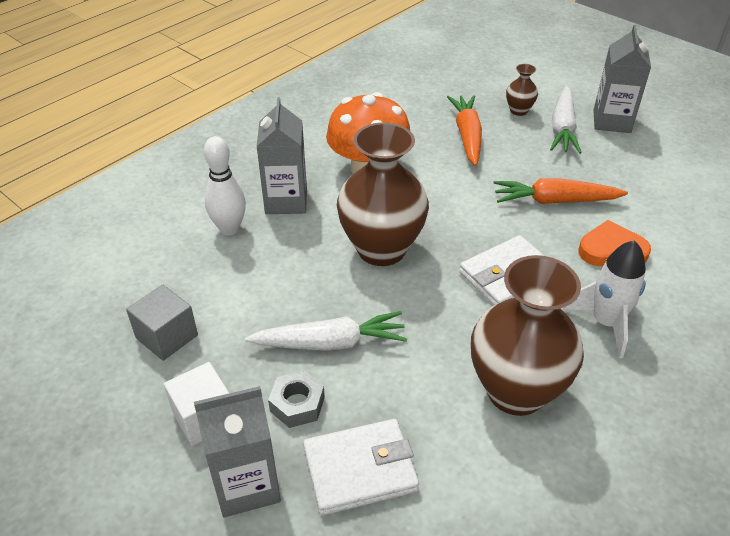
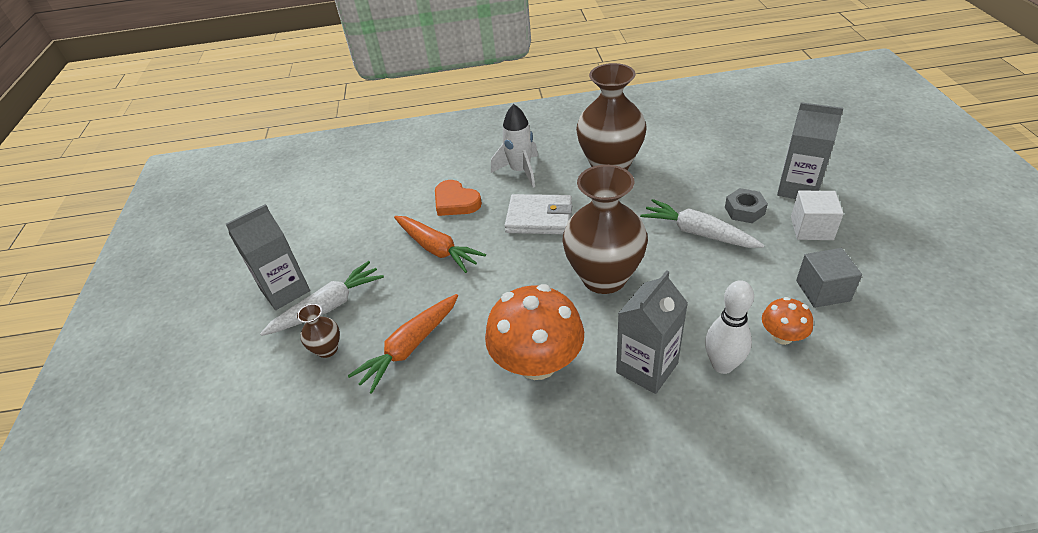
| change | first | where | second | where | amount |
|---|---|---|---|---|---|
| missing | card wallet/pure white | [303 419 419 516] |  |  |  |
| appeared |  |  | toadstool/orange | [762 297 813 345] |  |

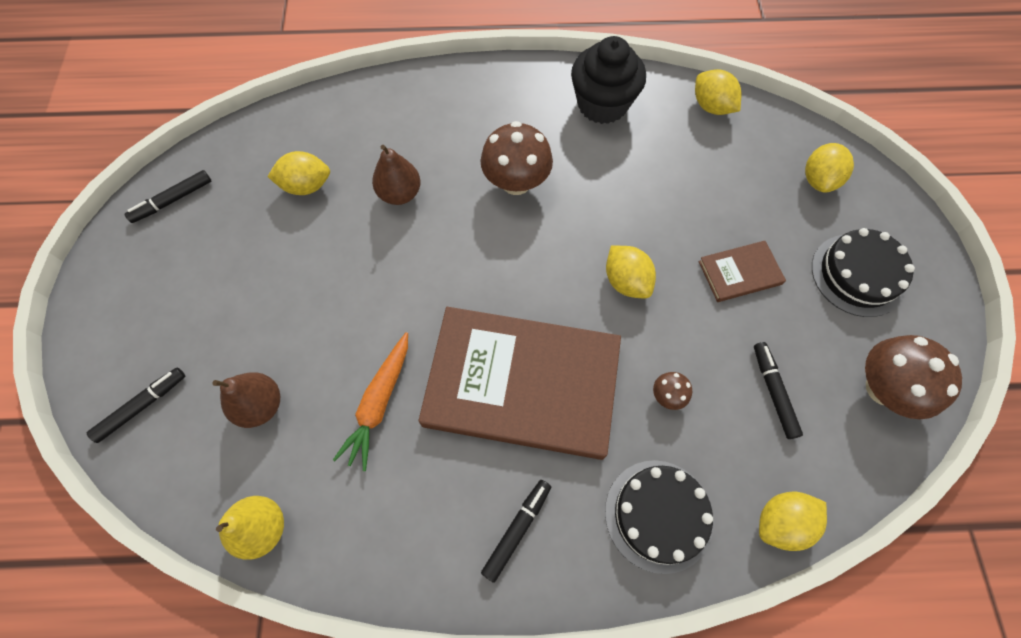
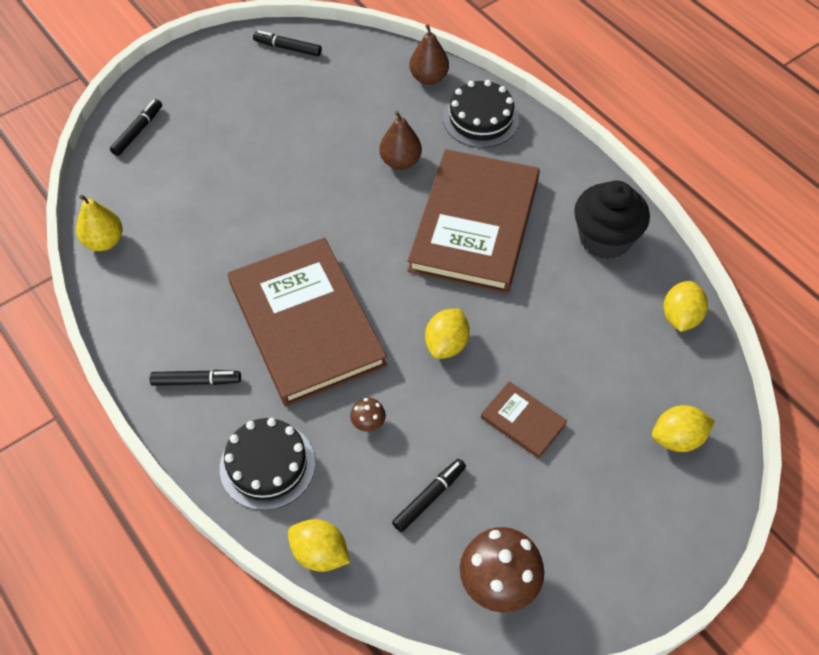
| change | first | where | second | where | amount |
|---|---|---|---|---|---|
| spun | felt pen/jet-black | [87 368 185 443] |  | [110 99 162 156] | 75 degrees counterclockwise |
| relocated | pear fruit/russet | [213 373 280 428] |  | [409 24 449 85] |  |
| missing | lemon/golden | [267 151 330 195] |  |  |  |
| missing | toy carrot/orange | [333 332 408 471] |  |  |  |
| exchanged | toadstool/russet | [481 121 553 195] | hardcover/russet | [408 149 540 293] |  |
| relocated | layer cake/jet-black | [812 228 915 317] |  | [443 80 519 148] |  |

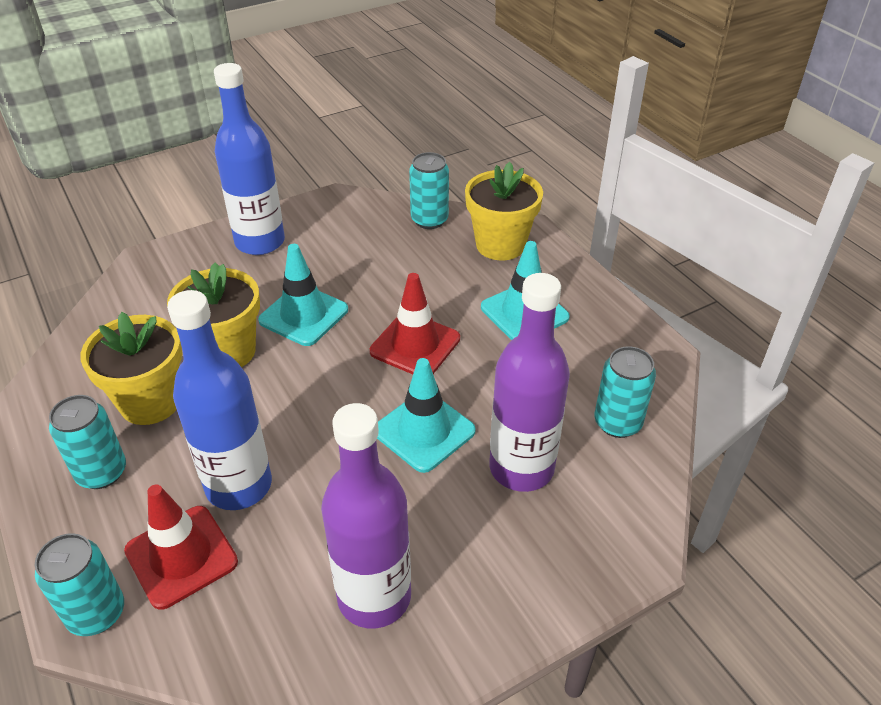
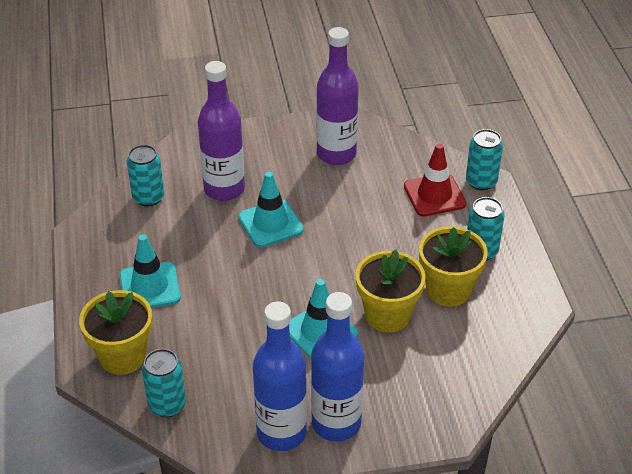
| change | first | where | second | where | amount |
|---|---|---|---|---|---|
| relocated | drink bottle/royal blue | [167 290 272 510] |  | [253 301 307 451] |  |
| missing | road cone/crimson | [370 273 460 374] |  |  |  |

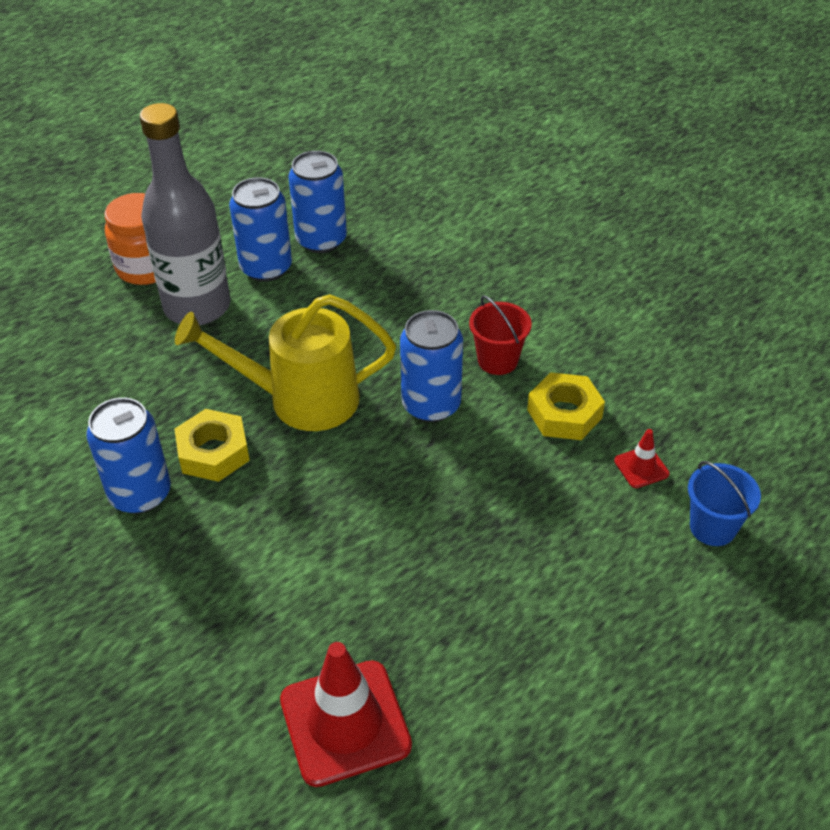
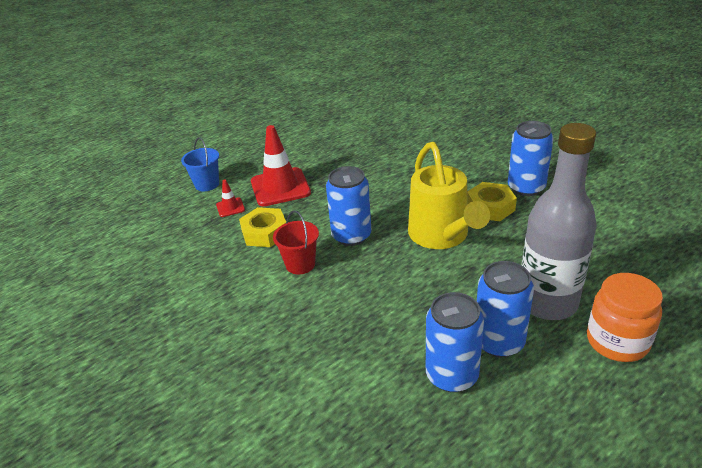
| change | first | where | second | where | amount |
|---|---|---|---|---|---|
| spun | sprinkling can/golden | [175 294 396 431] |  | [408 142 490 249] | 75 degrees clockwise |
| relocated | road cone/crimson | [280 642 412 787] |  | [251 125 311 206] |  |

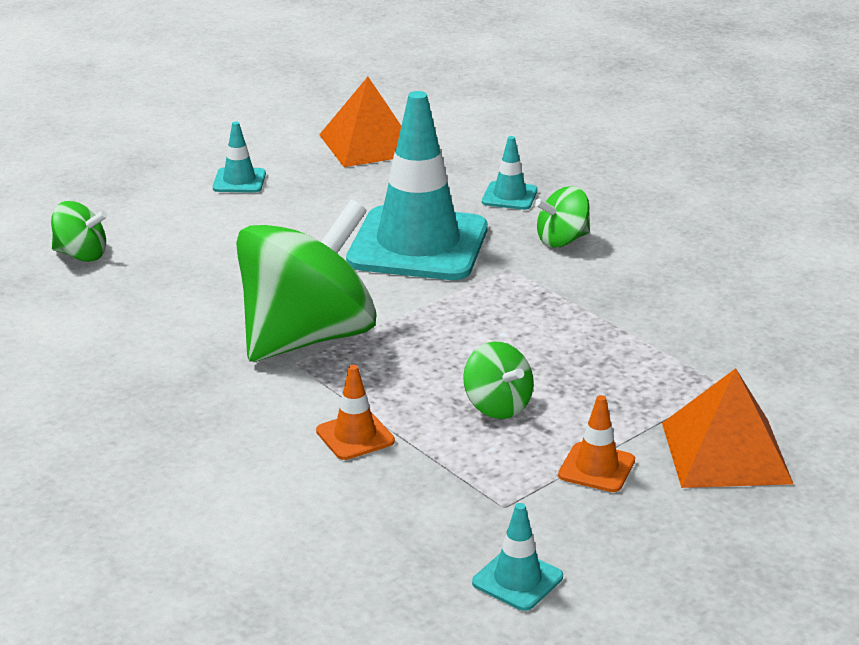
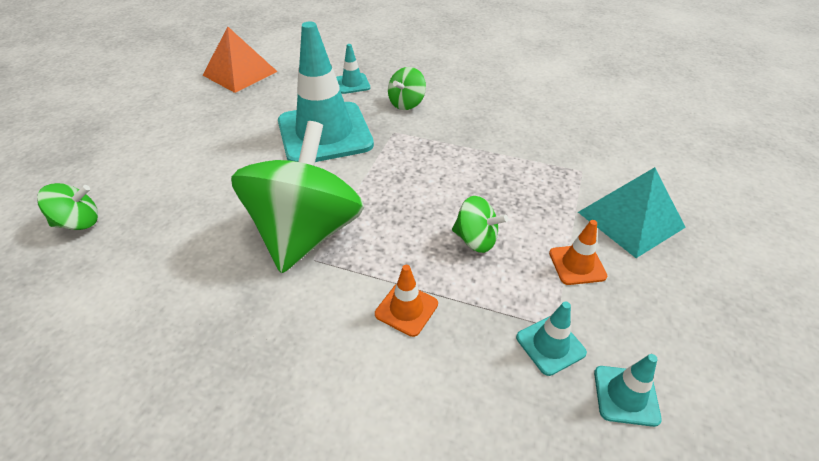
| change | first | where | second | where | amount |
|---|---|---|---|---|---|
| relocated | road cone/aqua | [213 122 266 193] |  | [516 301 587 376] |  |
| colour | pyramid shape/orange | [662 368 793 488] | pyramid shape/aqua | [578 167 686 258] |  |

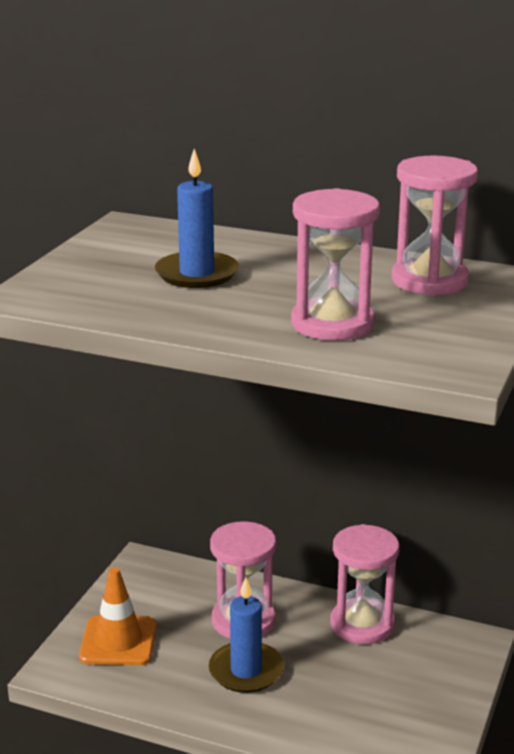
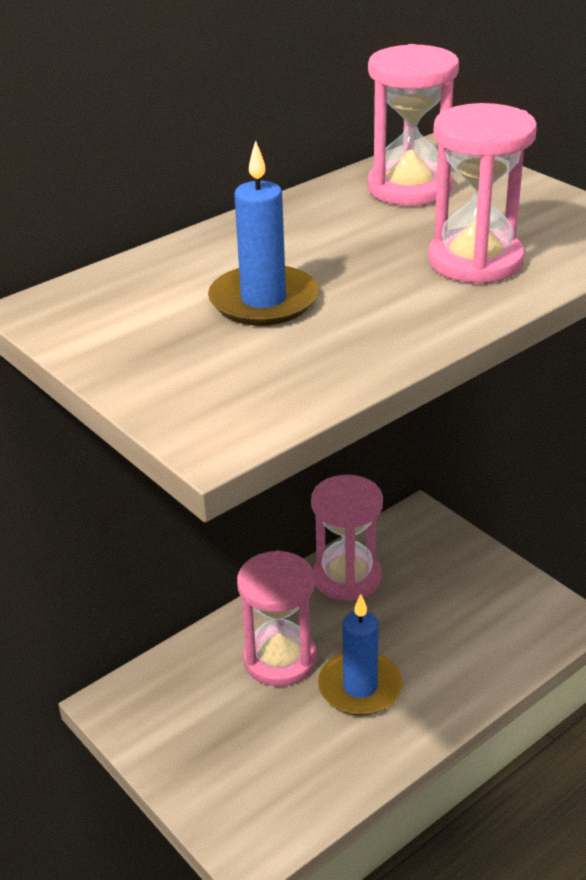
| change | first | where | second | where | amount |
|---|---|---|---|---|---|
| missing | road cone/orange | [79 567 157 665] |  |  |  |

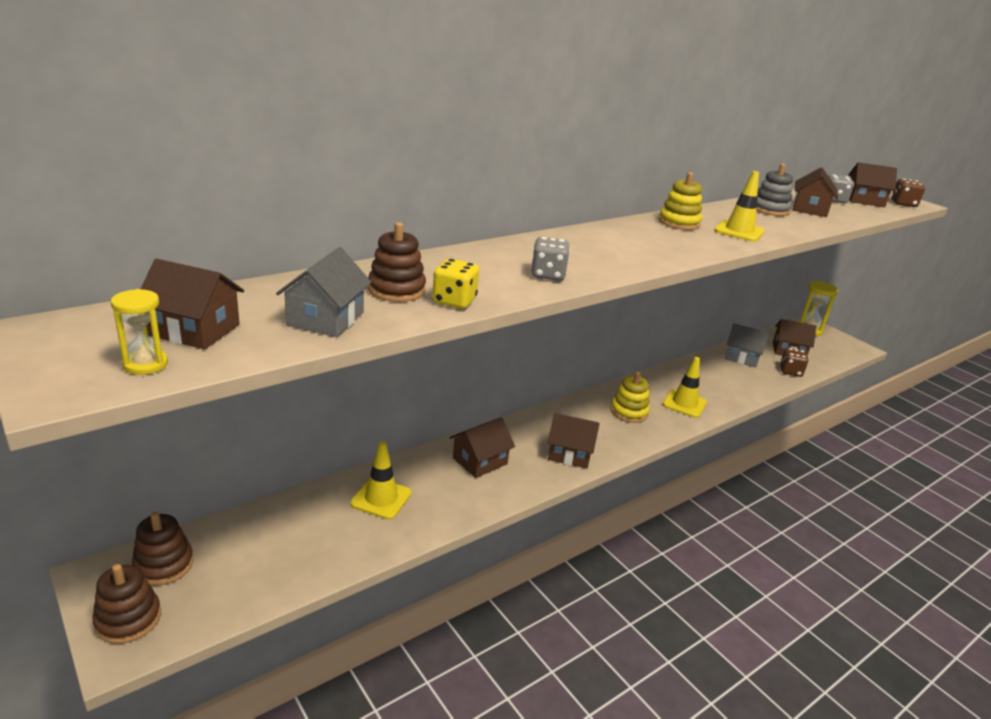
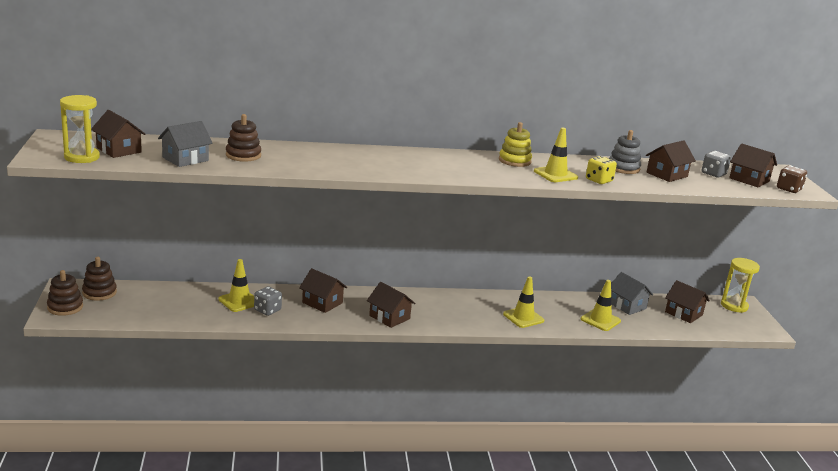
| change | first | where | second | where | amount |
|---|---|---|---|---|---|
| size | hourglass/golden | [111 289 168 375] |  | [60 95 100 163] | x1.63 |
| relocated | game die/golden | [432 259 479 309] |  | [586 156 617 184] |  |
| spun | cottage/russet | [449 417 515 478] |  | [299 268 347 313] | 45 degrees clockwise |
| relocated | game die/grey | [531 237 570 281] |  | [254 286 282 316] |  |
| missing | stacking toy/golden | [610 372 650 423] |  |  |  |
| missing | game die/russet | [780 348 808 377] |  |  |  |
| appeared |  |  | road cone/golden | [581 280 621 331] |  |

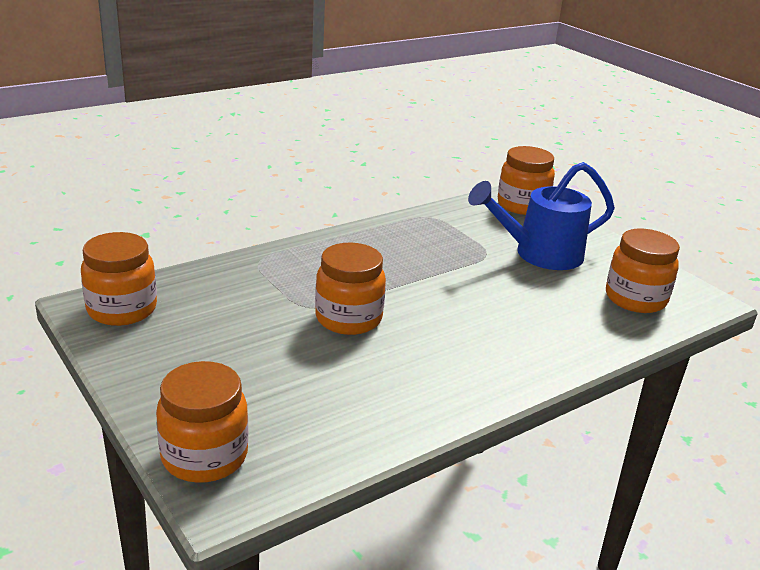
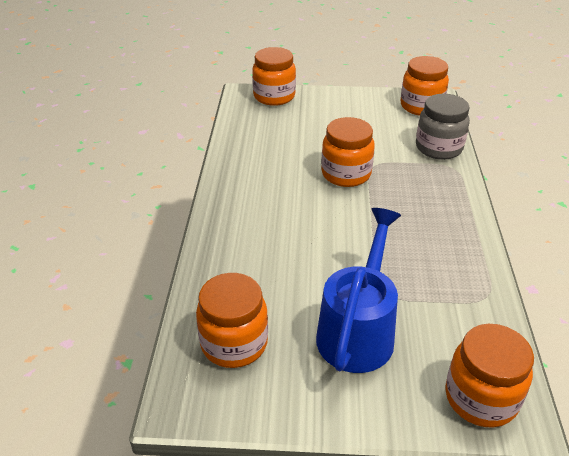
| change | first | where | second | where | amount |
|---|---|---|---|---|---|
| appeared |  |  | preserve jar/grey | [416 94 470 160] |  |

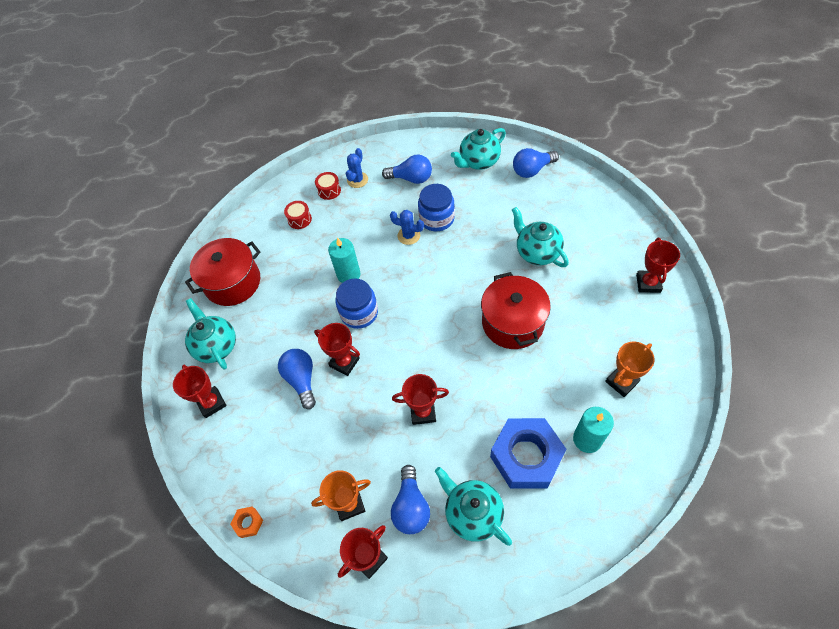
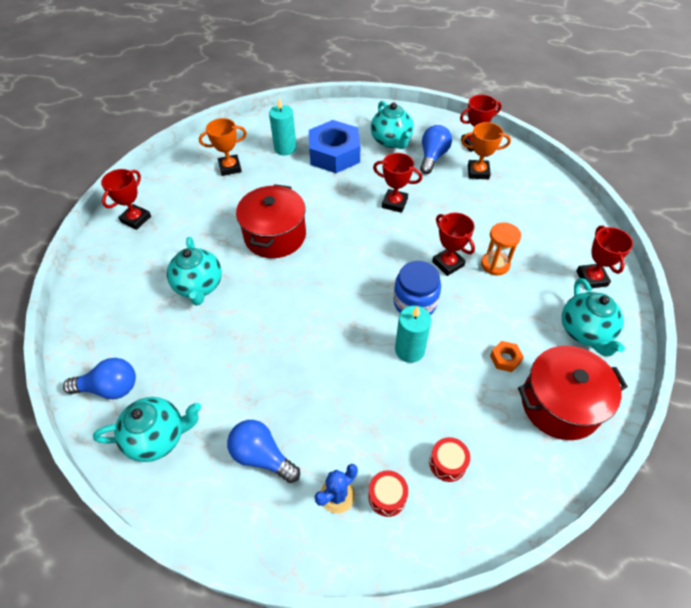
| change | first | where | second | where | amount |
|---|---|---|---|---|---|
| relocated | hexagon nut/orange | [230 507 263 538] |  | [490 341 524 372] |  |
| exchanged | bulb/royal blue | [278 349 316 409] | hourglass/orange | [481 222 521 276] |  |
| missing | prickly plant/royal blue | [390 210 424 245] |  |  |  |
| missing | preserve jar/royal blue | [418 184 455 231] |  |  |  |

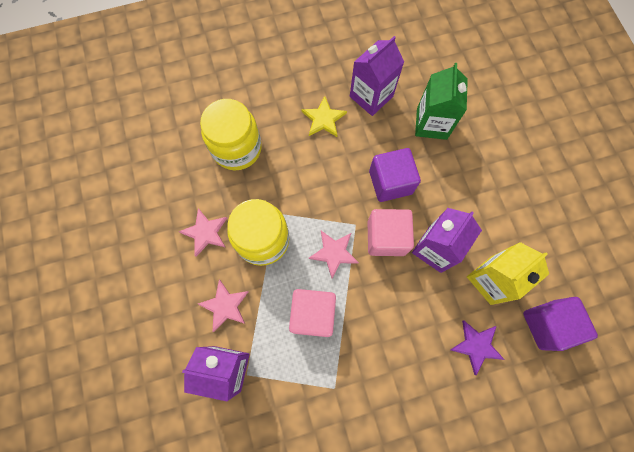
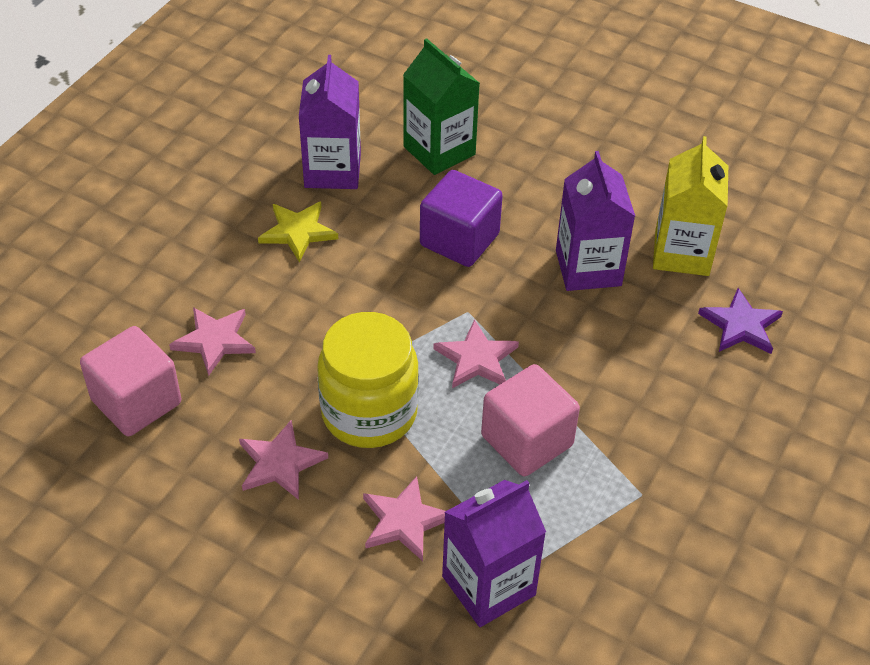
| change | first | where | second | where | amount |
|---|---|---|---|---|---|
| exchanged | preserve jar/golden | [200 99 262 170] | star/rosy | [169 307 256 376] |  |
| relocated | block/rosy | [368 209 414 256] |  | [80 326 181 436] |  |
| missing | block/purple | [523 297 598 351] |  |  |  |

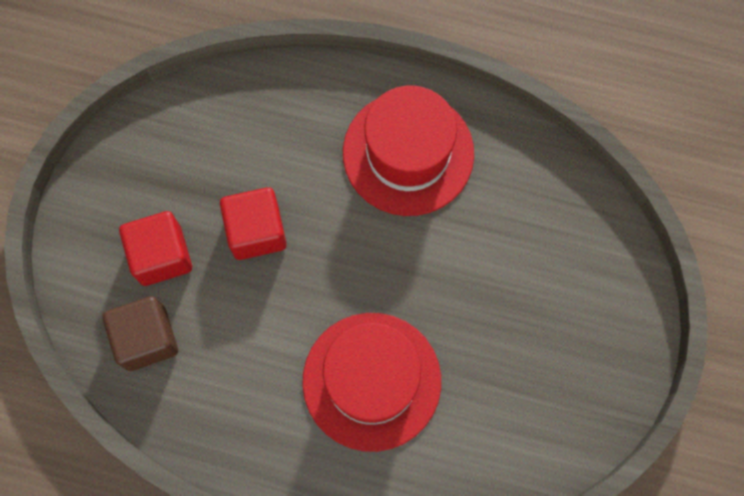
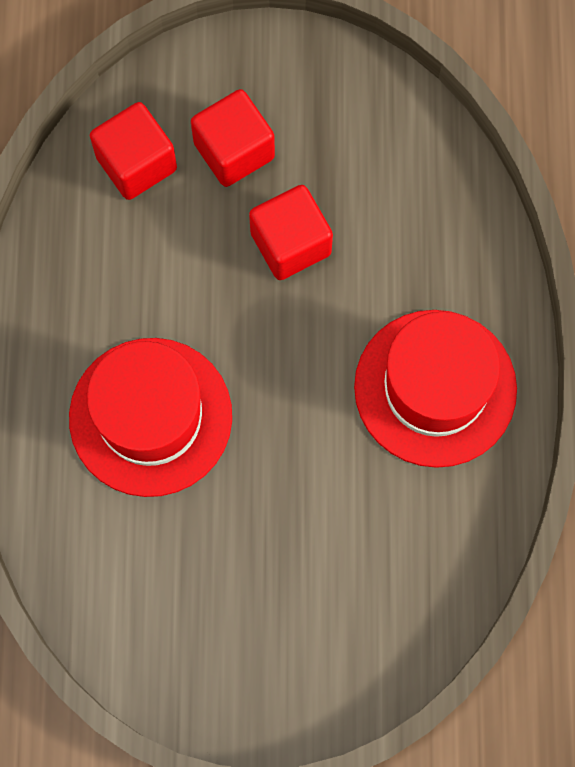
| change | first | where | second | where | amount |
|---|---|---|---|---|---|
| colour | block/russet | [102 296 178 371] | block/crimson | [90 102 177 200] |  |

